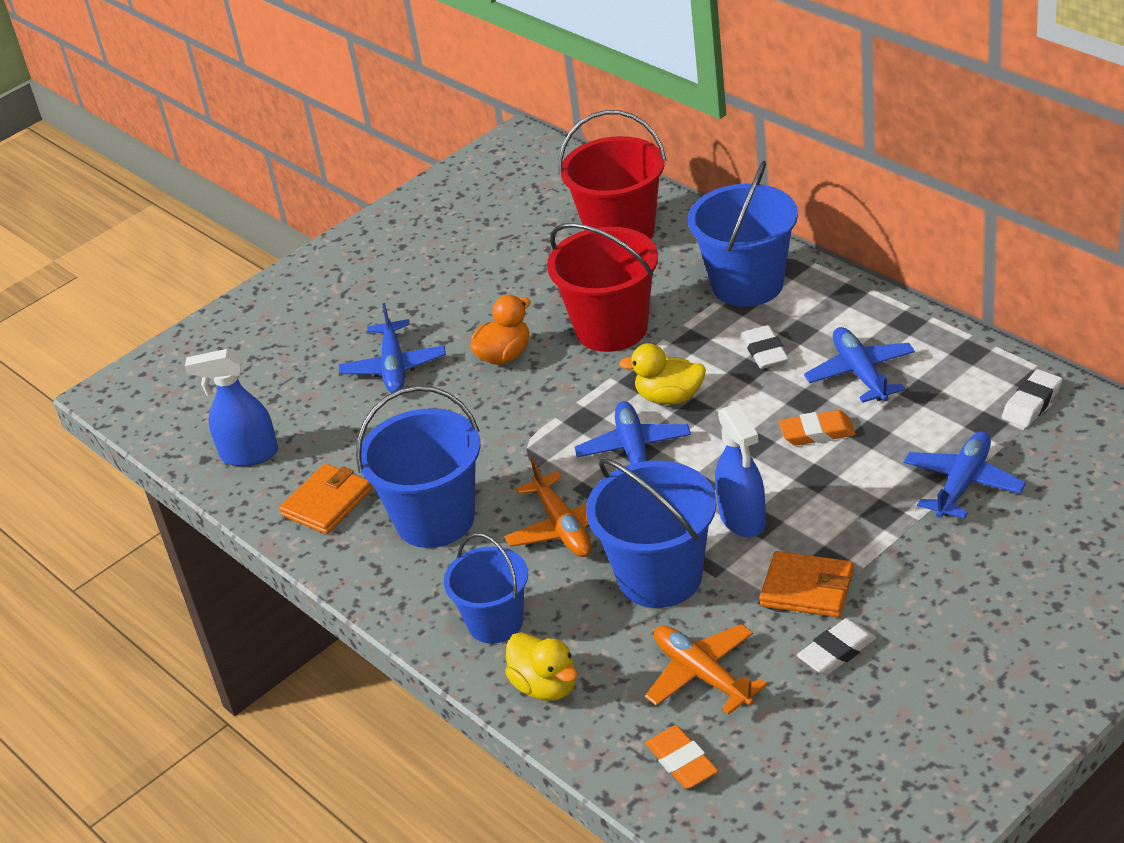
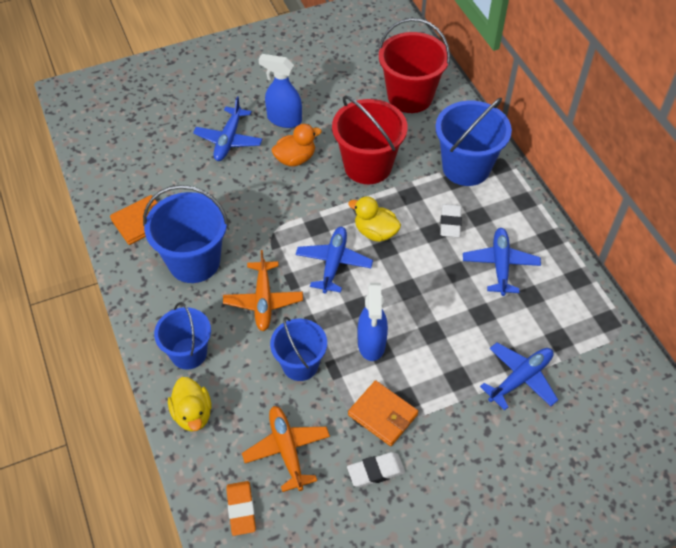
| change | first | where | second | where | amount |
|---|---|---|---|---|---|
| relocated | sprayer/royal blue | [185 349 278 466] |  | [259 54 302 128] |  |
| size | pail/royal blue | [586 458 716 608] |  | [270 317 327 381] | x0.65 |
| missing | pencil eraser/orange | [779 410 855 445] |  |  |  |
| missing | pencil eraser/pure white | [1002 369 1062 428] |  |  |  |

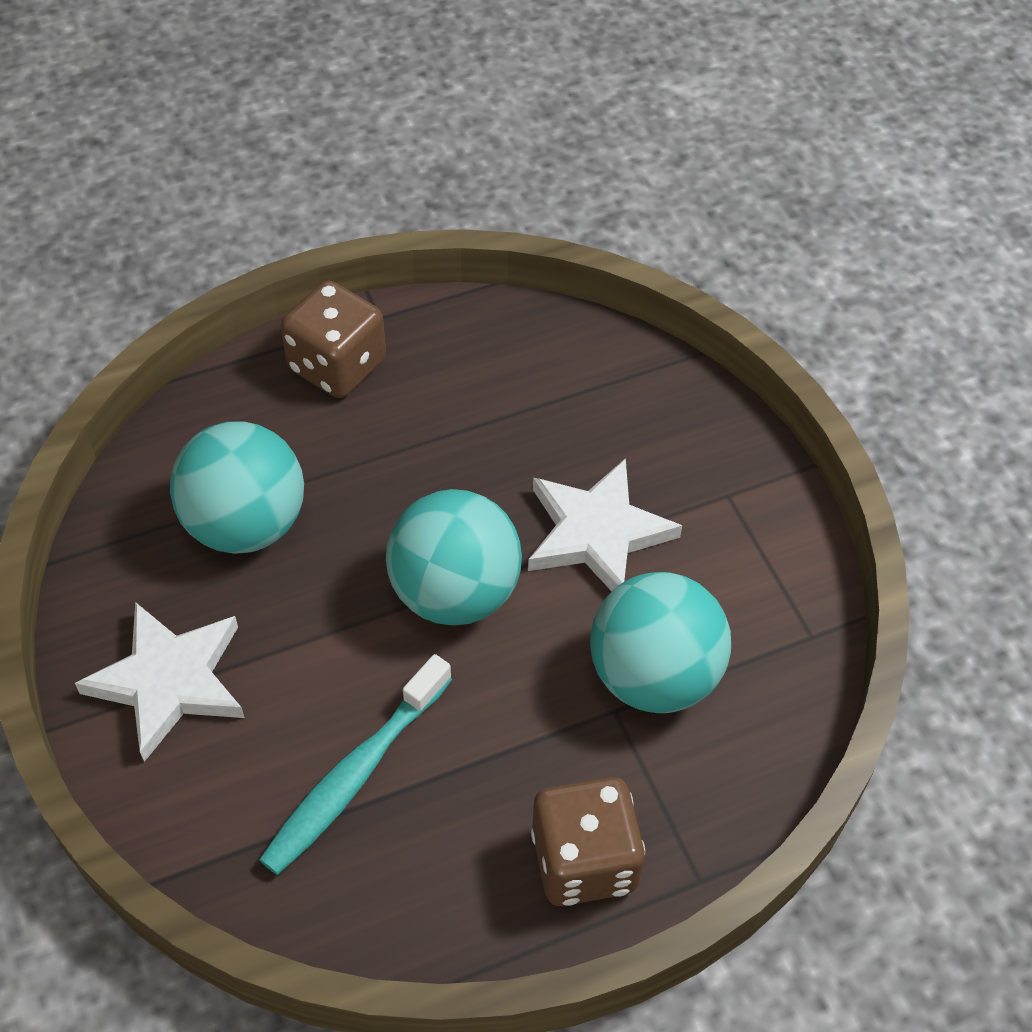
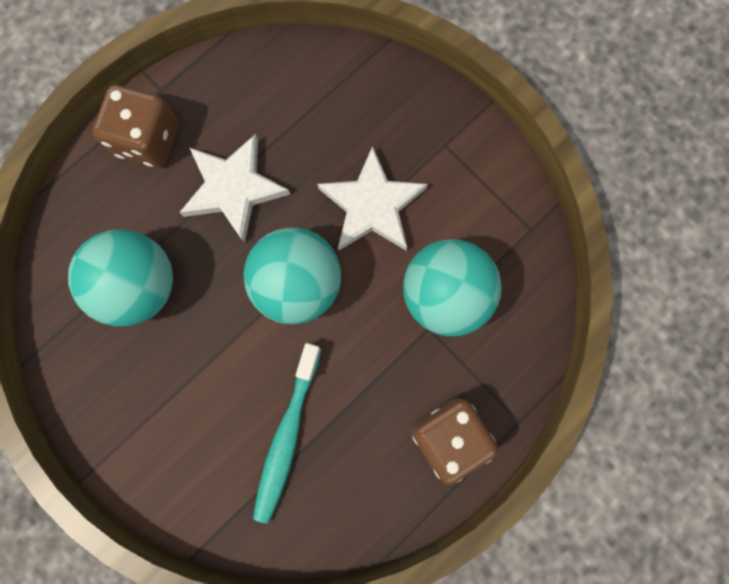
| change | first | where | second | where | amount |
|---|---|---|---|---|---|
| relocated | star/pure white | [75 602 245 762] |  | [179 134 290 243] |  |

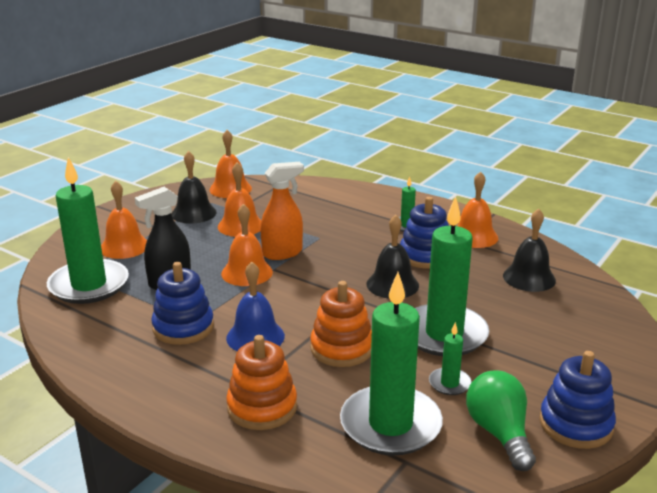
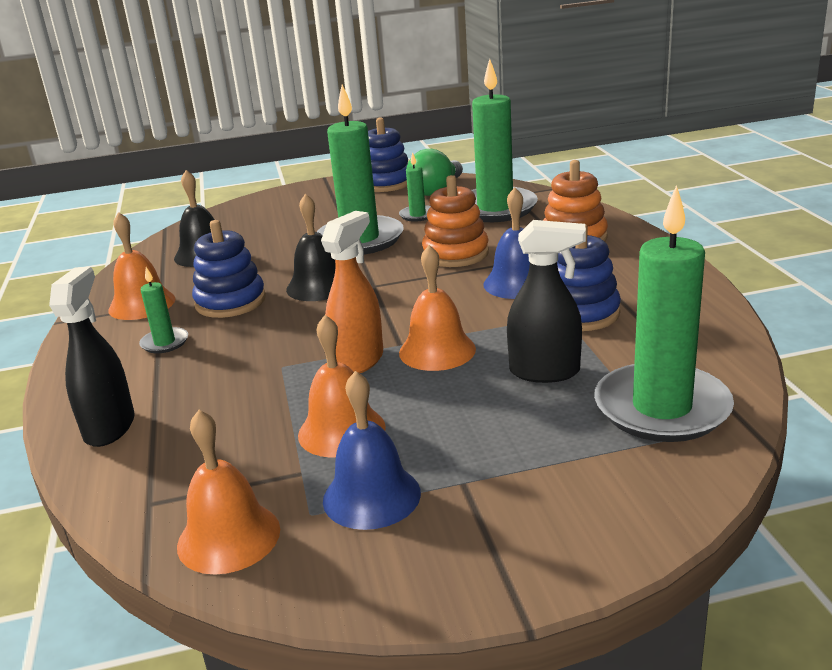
| change | first | where | second | where | amount |
|---|---|---|---|---|---|
| missing | bell/orange | [101 181 147 259] |  |  |  |
| colour | bell/jet-black | [171 151 216 224] | bell/royal blue | [323 371 421 530] |  |
| spun | sprayer/orange | [260 162 304 260] |  | [321 211 383 373] | 105 degrees clockwise |
| appeared |  |  | sprayer/jet-black | [49 267 135 447] |  |

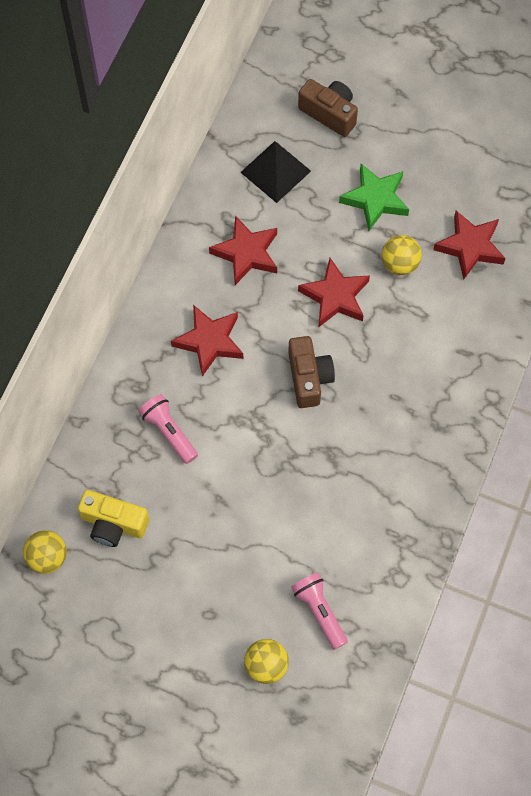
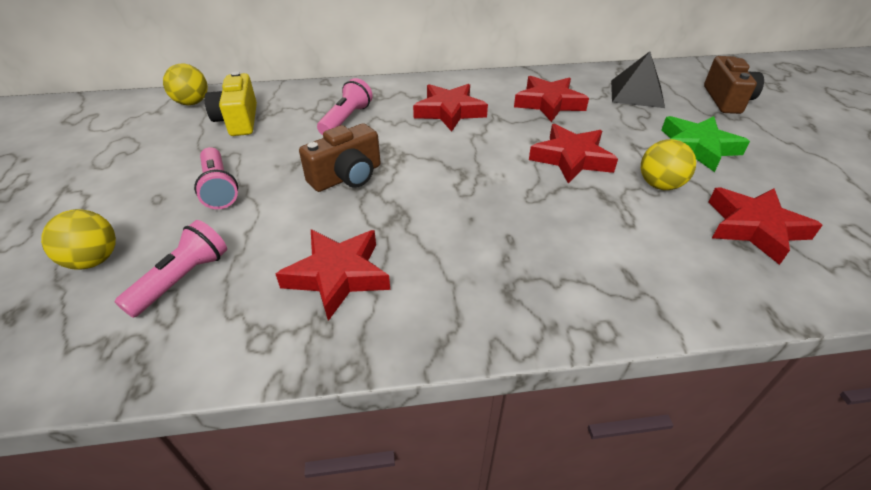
| change | first | where | second | where | amount |
|---|---|---|---|---|---|
| relocated | camera/russet | [288 336 335 408] |  | [299 123 381 192] |  |
| appeared |  |  | pocket torch/rosy | [194 147 238 209] |  |
| appeared |  |  | star/crimson | [276 230 390 321] |  |

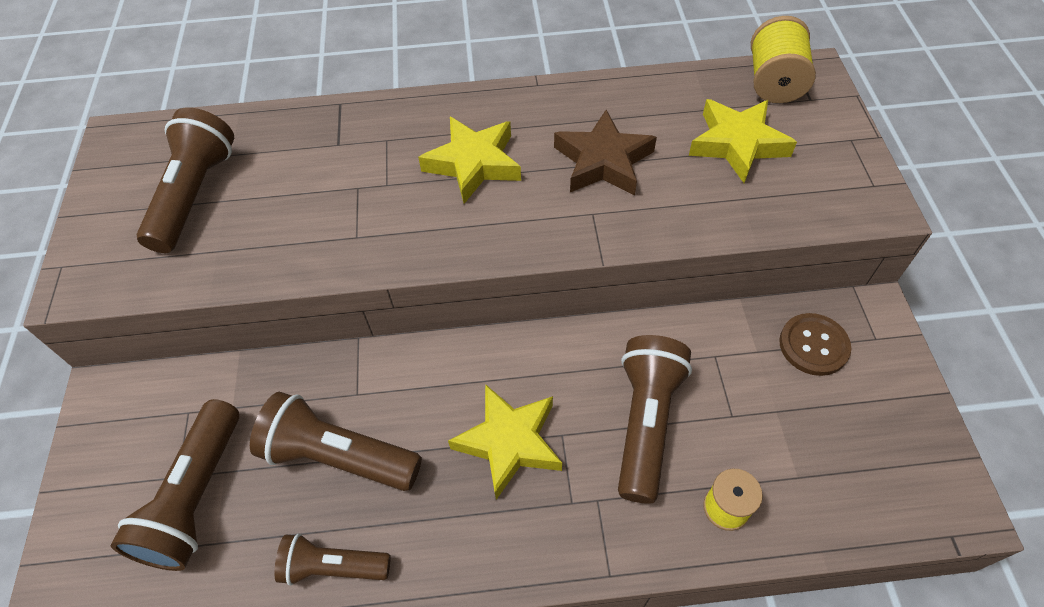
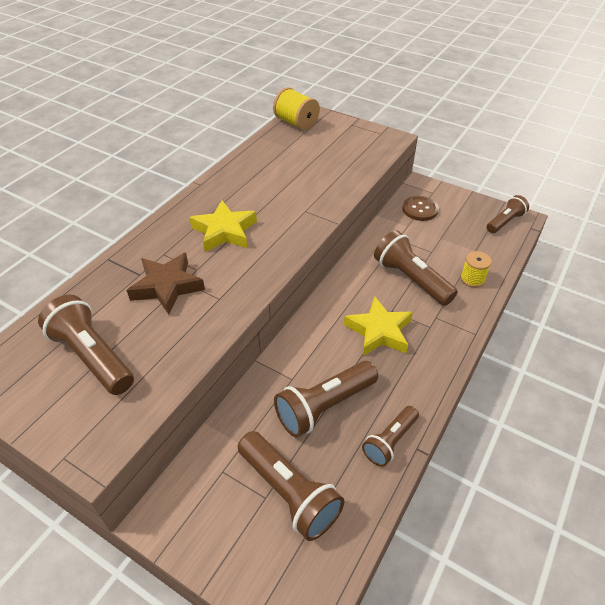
| change | first | where | second | where | amount |
|---|---|---|---|---|---|
| relocated | star/russet | [554 110 657 196] |  | [126 252 205 315] |  |
| missing | star/golden | [689 99 797 183] |  |  |  |
| appeared |  |  | pocket torch/russet | [487 195 529 233] |  |

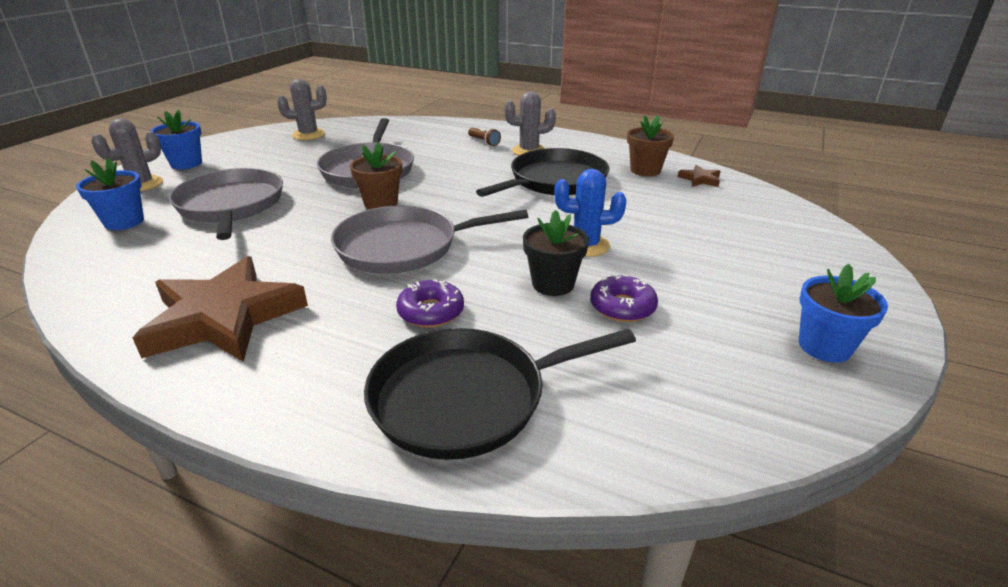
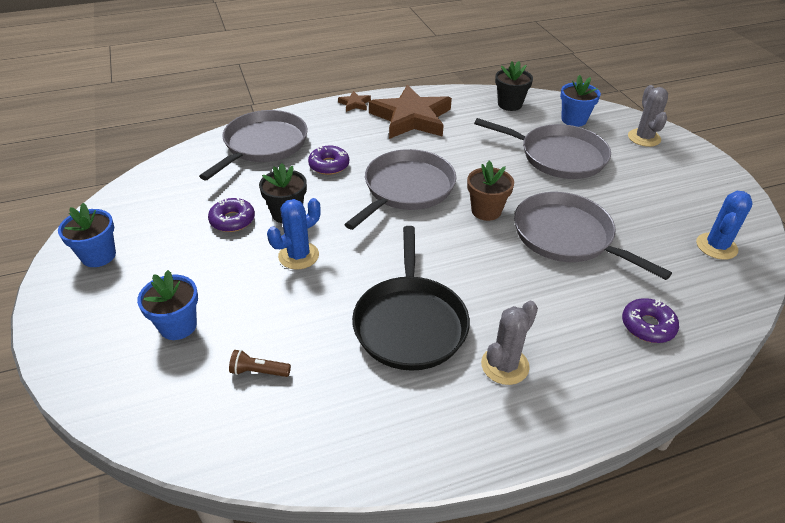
| change | first | where | second | where | amount |
|---|---|---|---|---|---|
| relocated | flower pot/royal blue | [151 109 202 169] |  | [137 270 198 340] |  |
| colour | prickly plant/grey | [277 79 327 140] | prickly plant/royal blue | [696 191 753 260] |  |
| colour | skillet/jet-black | [364 328 636 460] | skillet/grey | [199 110 308 180] |  |
| relocated | pocket torch/russet | [468 127 501 146] |  | [229 350 291 377] |  |
| missing | flower pot/russet | [627 116 674 176] |  |  |  |
| relocated | star/russet | [678 165 721 187] |  | [338 91 371 112] |  |
| appeared |  |  | flower pot/jet-black | [495 61 533 111] |  |
| appeared |  |  | donut/purple | [622 298 679 343] |  |

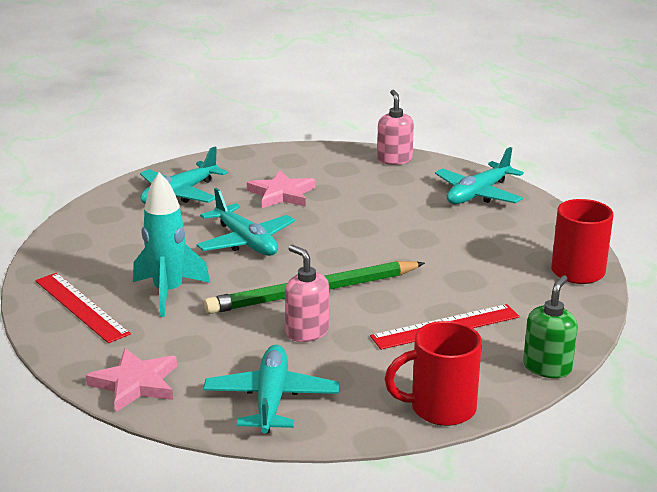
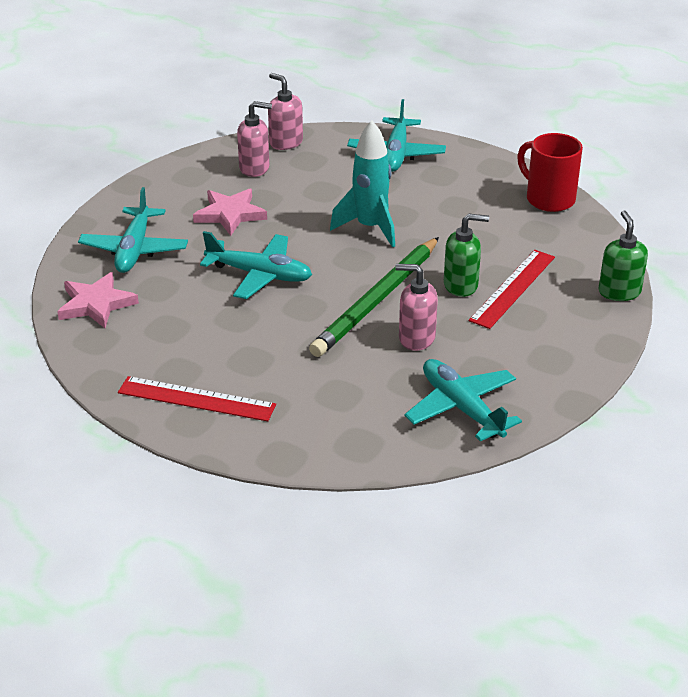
| change | first | where | second | where | amount |
|---|---|---|---|---|---|
| relocated | star/rosy | [86 348 177 413] |  | [57 272 139 328] |  |
| relocated | spaceship/aqua | [133 172 210 317] |  | [330 120 395 248] |  |
| missing | coffee mug/crimson | [384 321 482 426] |  |  |  |
| appeared |  |  | pump bottle/rosy | [237 101 272 177] |  |
| appeared |  |  | pump bottle/green | [444 213 489 297] |  |

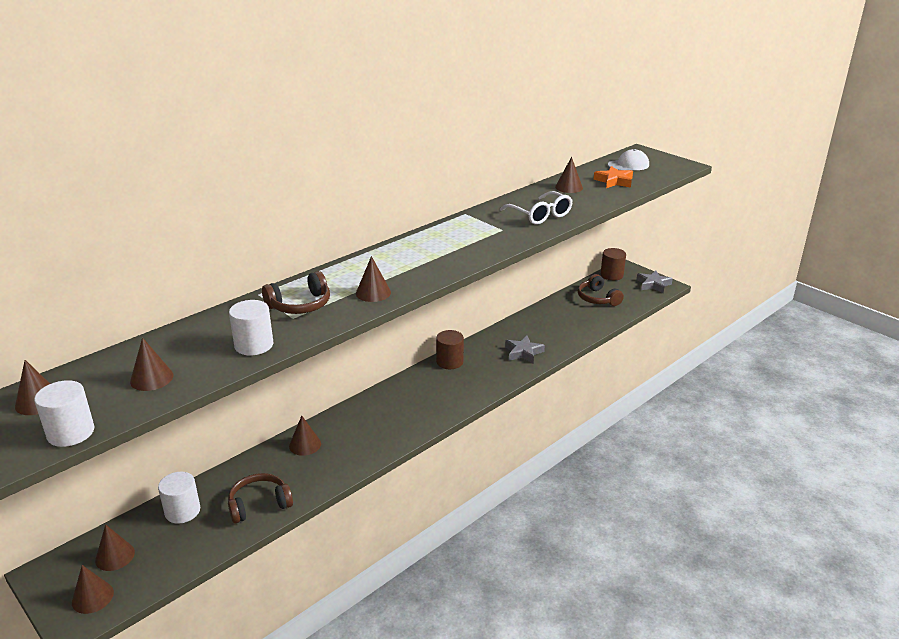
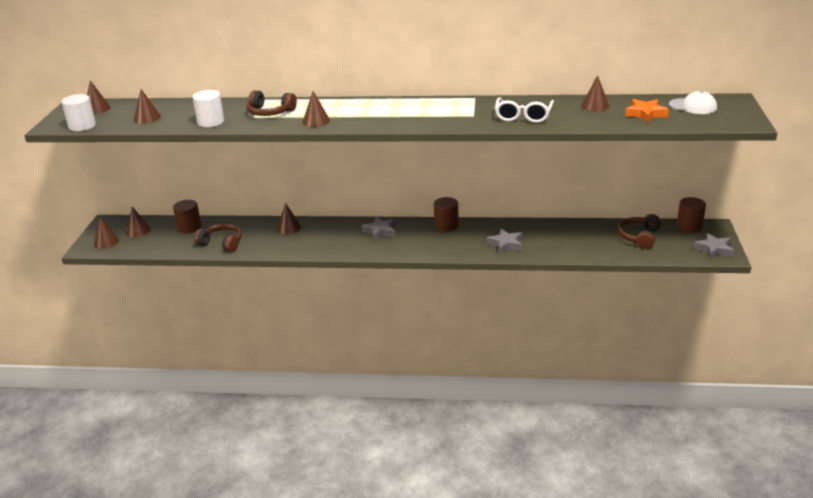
| change | first | where | second | where | amount |
|---|---|---|---|---|---|
| colour | solid cylinder/pure white | [158 472 200 524] | solid cylinder/russet | [173 200 201 233] |  |
| appeared |  |  | star/grey | [361 217 397 241] |  |

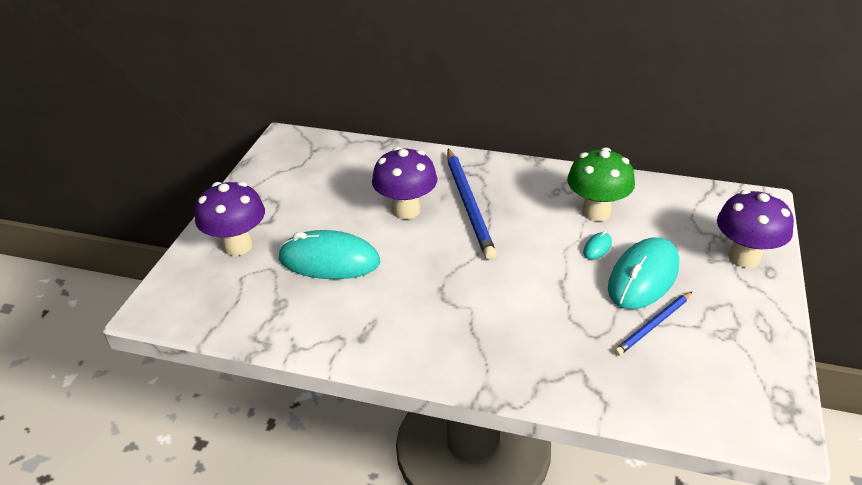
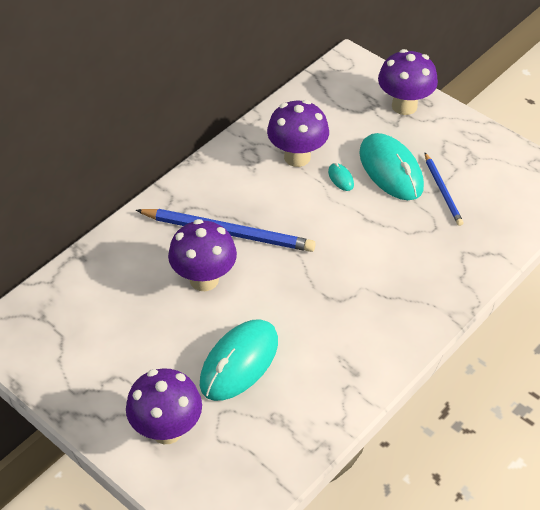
| change | first | where | second | where | amount |
|---|---|---|---|---|---|
| colour | toadstool/green | [567 147 635 221] | toadstool/purple | [267 100 329 167] |  |

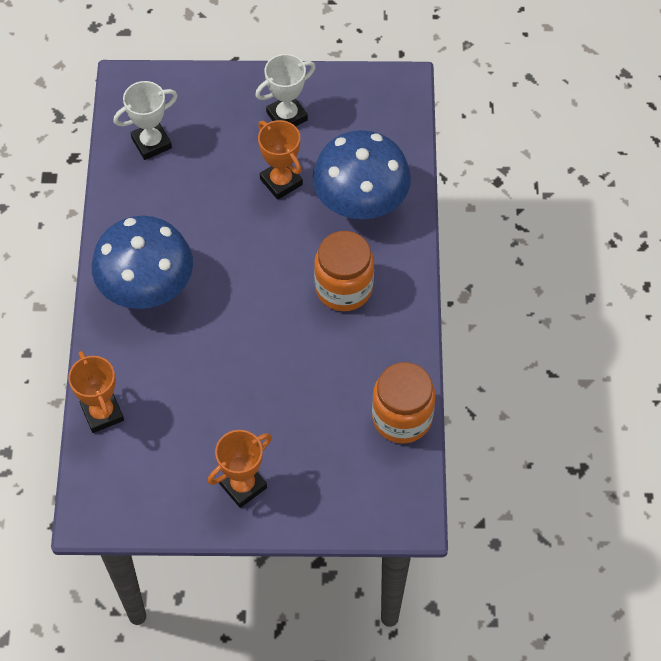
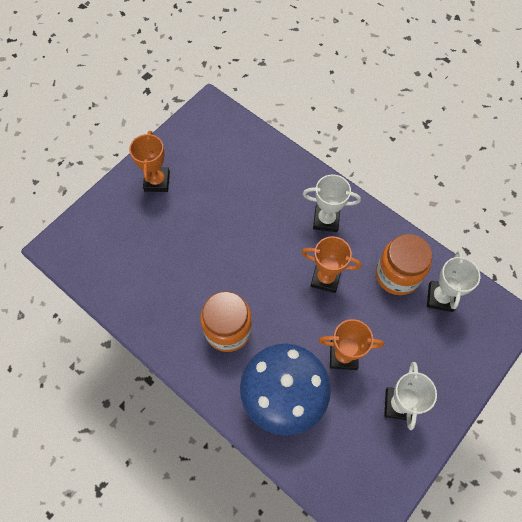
| change | first | where | second | where | amount |
|---|---|---|---|---|---|
| relocated | prize cup/orange | [68 351 124 433] |  | [301 236 362 293] |  |
| exchanged | toadstool/royal blue | [92 216 193 309] | prize cup/pure white | [303 175 361 232] |  |
| relocated | preserve jar/orange | [372 362 436 444] |  | [376 234 432 295] |  |

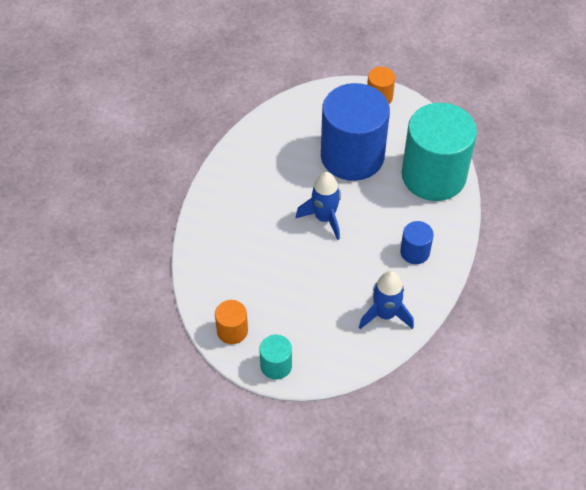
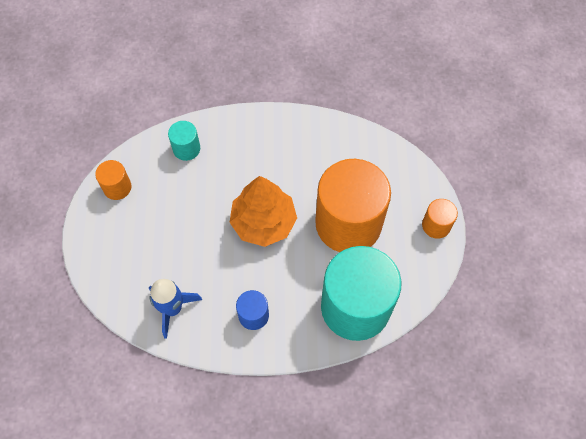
| change | first | where | second | where | amount |
|---|---|---|---|---|---|
| relocated | solid cylinder/aqua | [259 335 292 380] |  | [168 121 200 161] |  |
| exchanged | spaceship/royal blue | [296 172 341 240] | fir tree/orange | [230 176 297 247] |  |
| colour | solid cylinder/royal blue | [321 83 390 181] | solid cylinder/orange | [315 159 391 252] |  |

